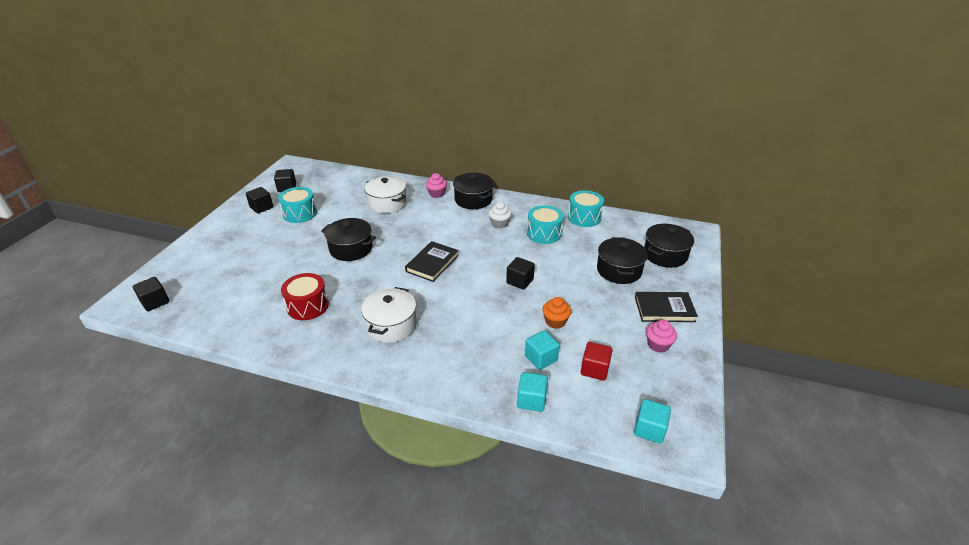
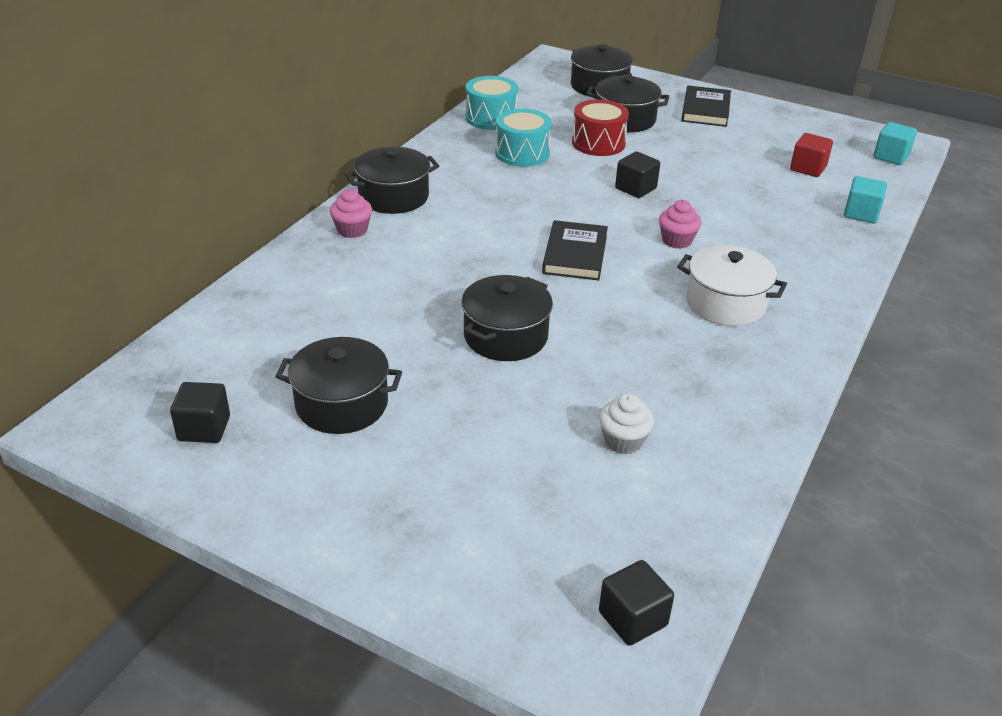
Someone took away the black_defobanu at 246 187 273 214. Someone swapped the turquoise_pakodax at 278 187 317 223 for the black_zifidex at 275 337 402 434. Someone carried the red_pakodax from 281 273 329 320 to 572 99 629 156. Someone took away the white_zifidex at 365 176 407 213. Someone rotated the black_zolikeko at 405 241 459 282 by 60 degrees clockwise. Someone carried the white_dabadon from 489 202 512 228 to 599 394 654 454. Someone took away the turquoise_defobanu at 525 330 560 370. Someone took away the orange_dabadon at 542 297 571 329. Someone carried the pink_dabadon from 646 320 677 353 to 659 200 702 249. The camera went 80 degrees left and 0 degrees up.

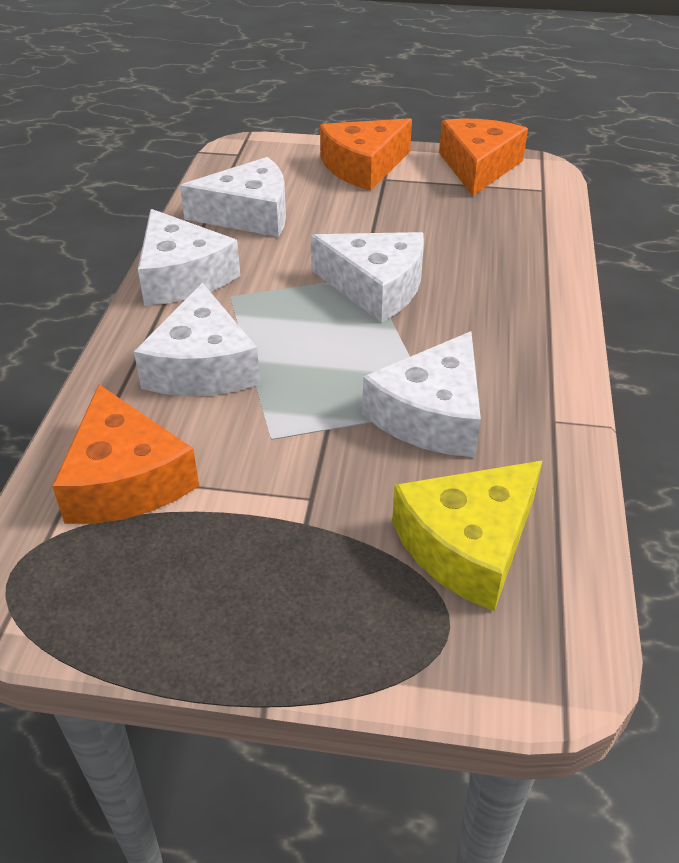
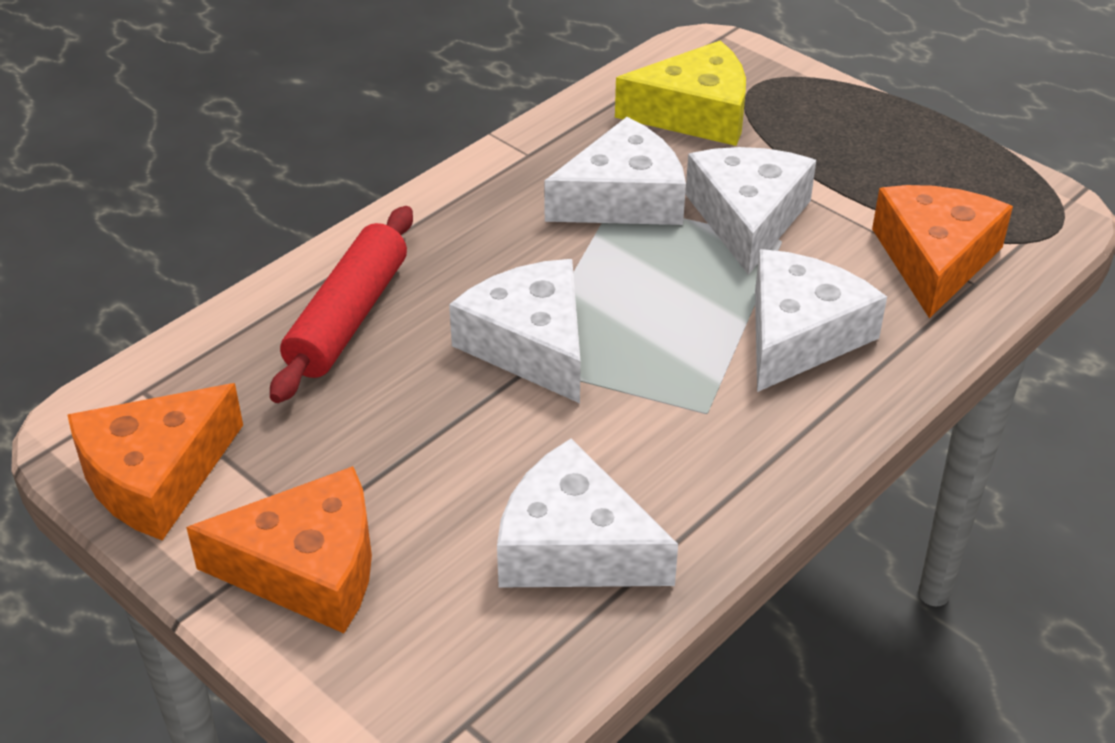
Someone carried the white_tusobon from 138 209 240 305 to 685 147 816 275. Someone put down the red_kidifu at 270 206 413 403. The camera went 145 degrees left and 0 degrees up.

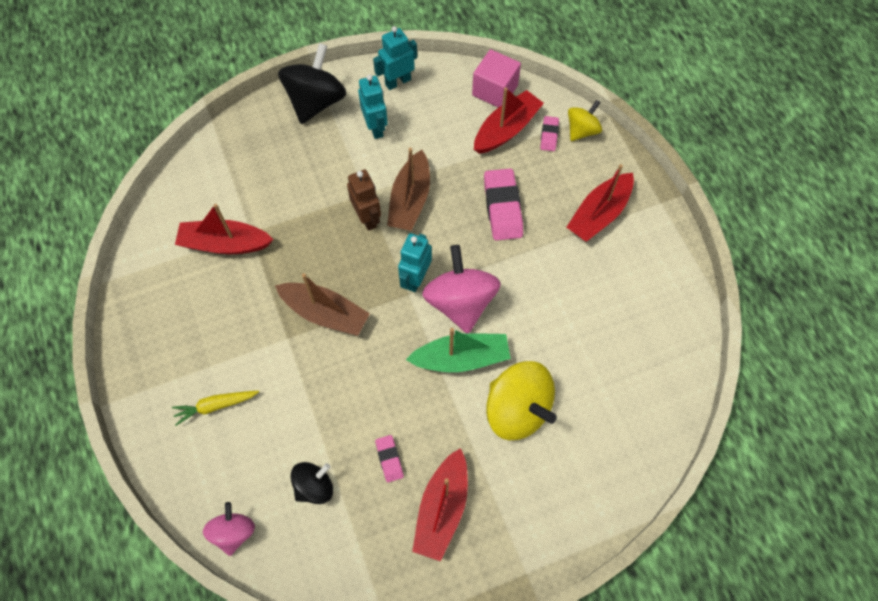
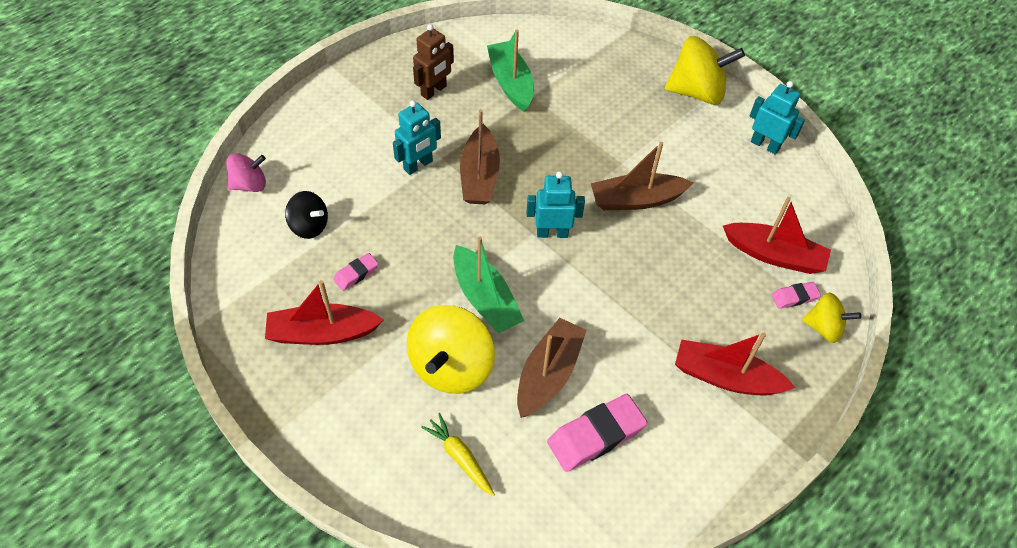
Someone carried the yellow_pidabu from 172 391 259 426 to 421 413 495 496. Someone repainted the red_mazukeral at 175 204 274 254, which became the green_mazukeral at 487 30 533 112. Someone repainted the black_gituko at 278 43 346 124, which became the yellow_gituko at 665 36 745 105. Someone carried the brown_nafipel from 347 169 381 231 to 413 24 454 100. Someone carried the turquoise_nafipel from 358 74 388 139 to 393 100 441 175. Someone took away the pink_gituko at 422 245 501 333. Someone took away the pink_defobanu at 472 49 521 108. Someone carried the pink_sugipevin from 484 168 523 241 to 547 394 647 472. Someone put down the brown_mazukeral at 517 318 587 418. The camera went 65 degrees right and 10 degrees down.

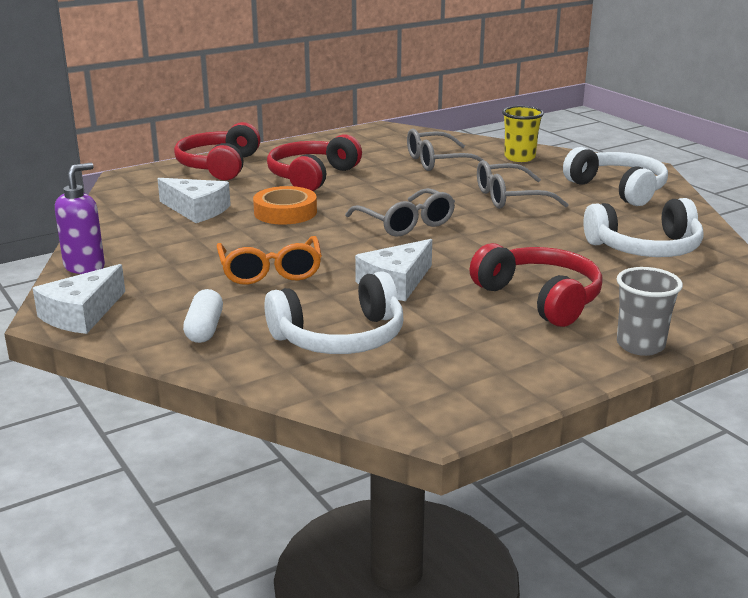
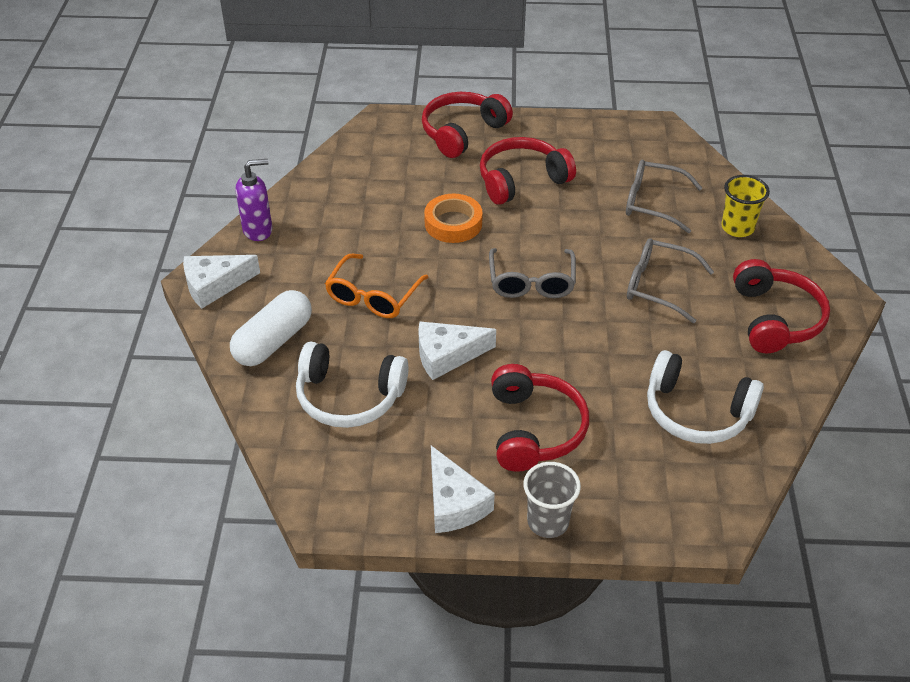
Someone carried the white_tusobon from 157 178 231 223 to 431 446 495 533. Someone scaled the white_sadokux at 183 289 223 343 by 1.60. Someone repainted the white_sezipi at 563 147 668 206, which became the red_sezipi at 733 259 830 353. The camera went 35 degrees right and 20 degrees up.

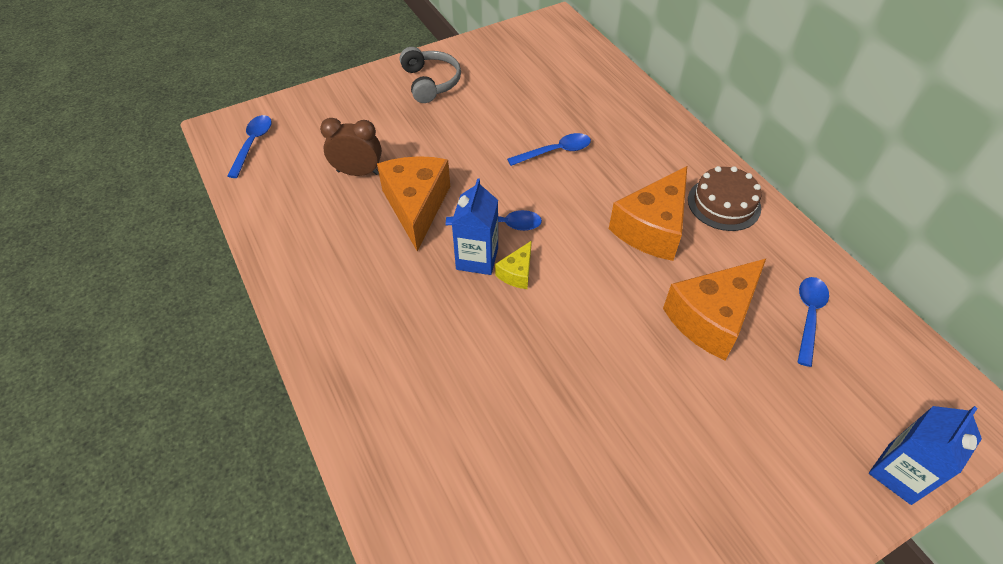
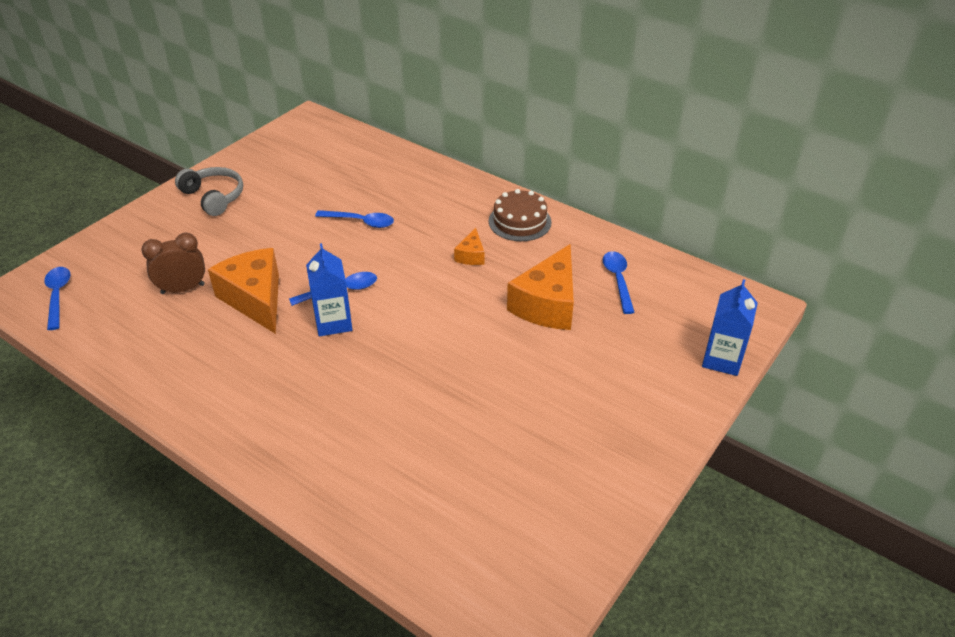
Someone took away the yellow_tusobon at 495 241 532 289. Someone rotated the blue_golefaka at 507 133 591 166 by 60 degrees clockwise. Someone scaled the orange_tusobon at 609 166 687 261 by 0.48. The camera went 25 degrees left and 10 degrees down.

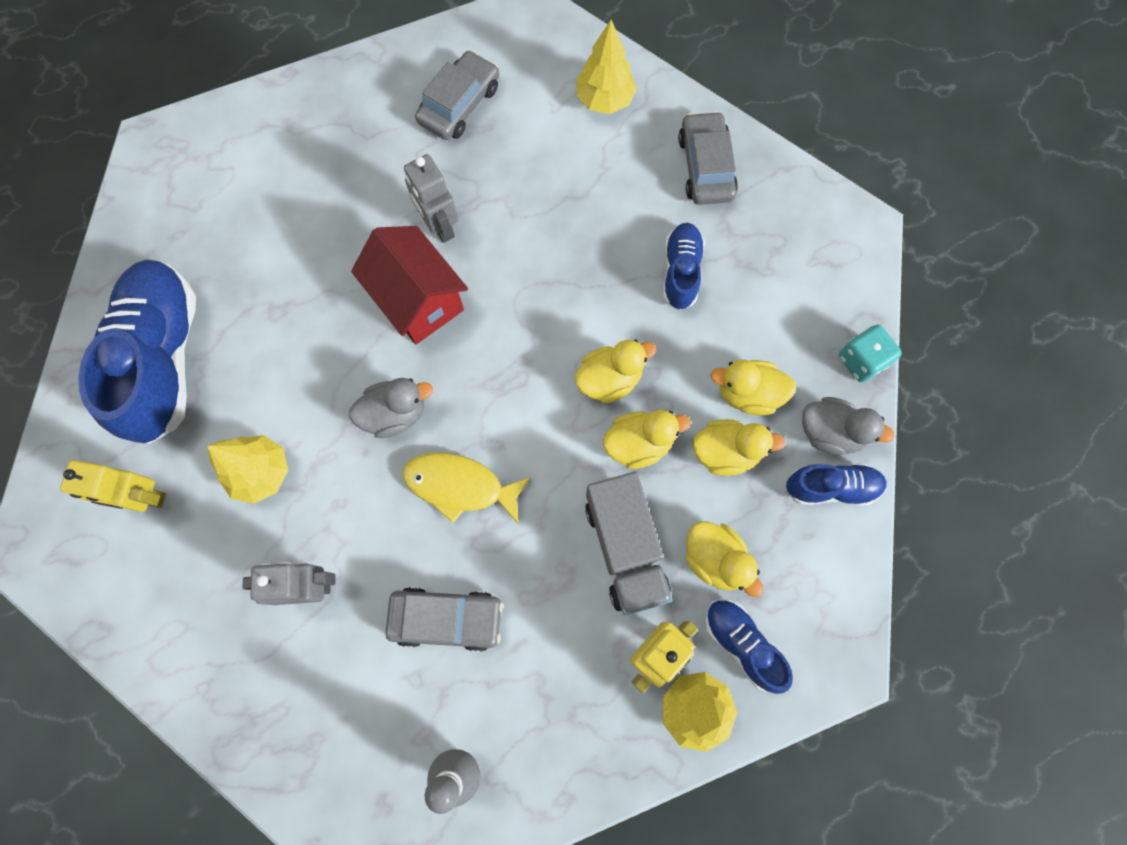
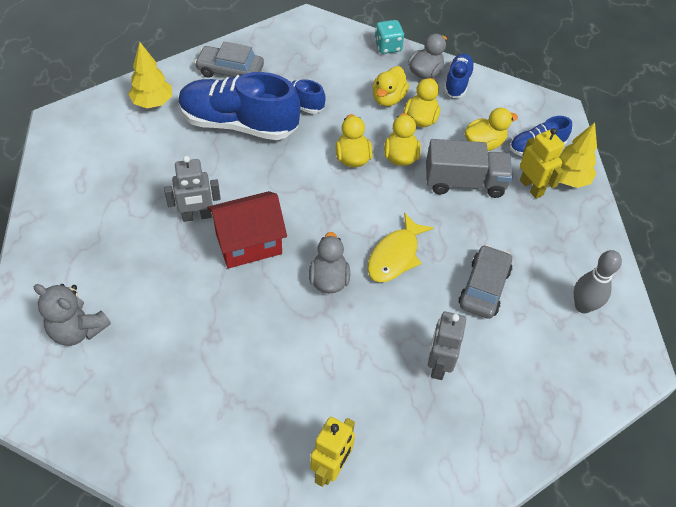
Someone carried the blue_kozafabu from 78 259 196 444 to 178 72 300 140. Someone took away the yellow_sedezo at 207 435 288 504. Someone took away the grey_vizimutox at 415 50 499 140. Someone put down the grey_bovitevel at 34 284 111 346. The camera went 75 degrees left and 20 degrees down.

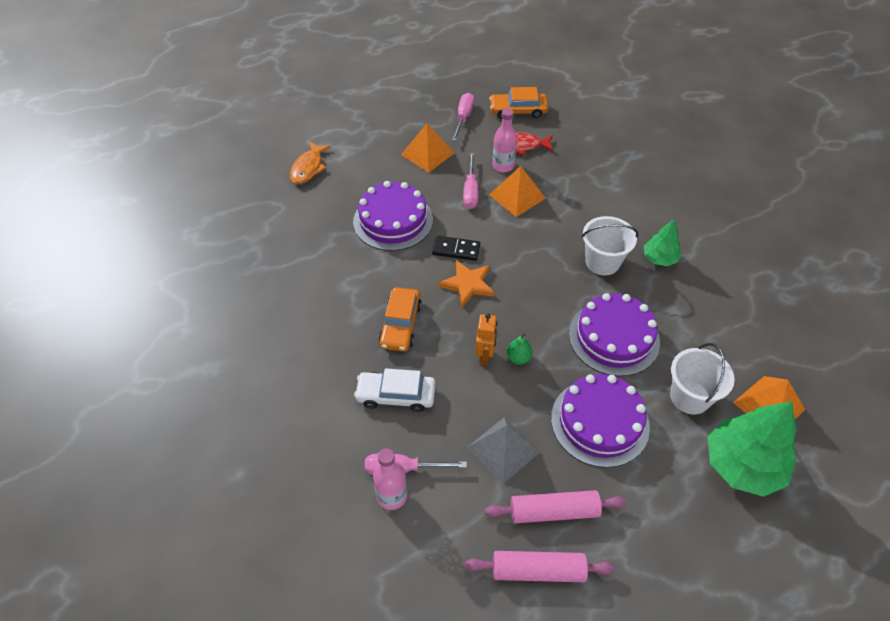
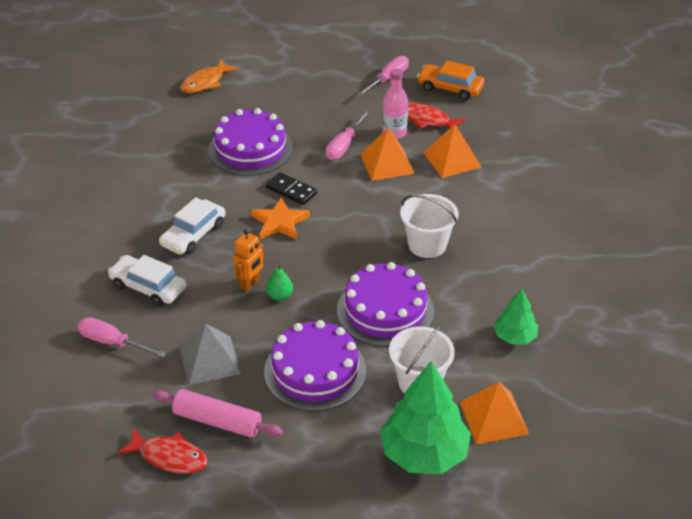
Someone took away the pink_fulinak at 373 448 407 510. Someone repainted the orange_vizimutox at 379 287 422 352, which became the white_vizimutox at 159 197 226 255. Someone carried the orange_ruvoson from 401 124 454 173 to 423 124 482 178. Someone swapped the pink_kidifu at 465 551 615 582 for the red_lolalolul at 117 428 208 474. Someone carried the green_sedezo from 644 219 681 266 to 494 289 538 344. The camera went 25 degrees right and 10 degrees down.

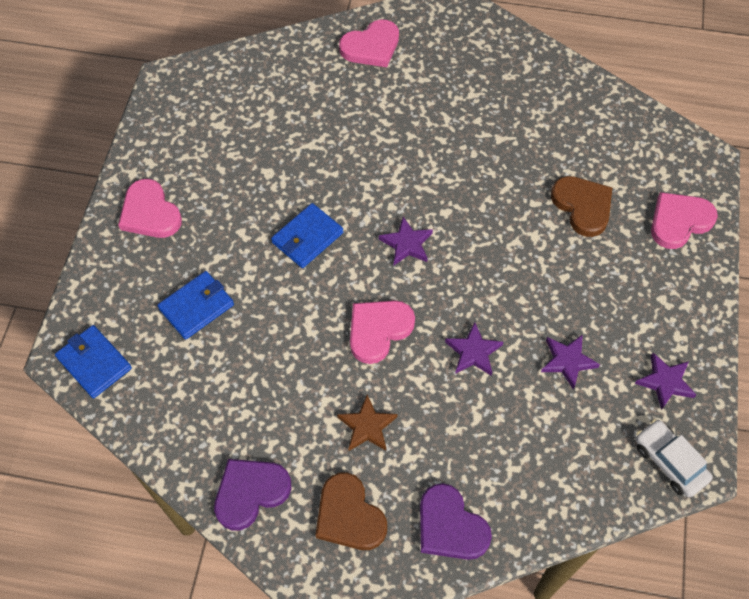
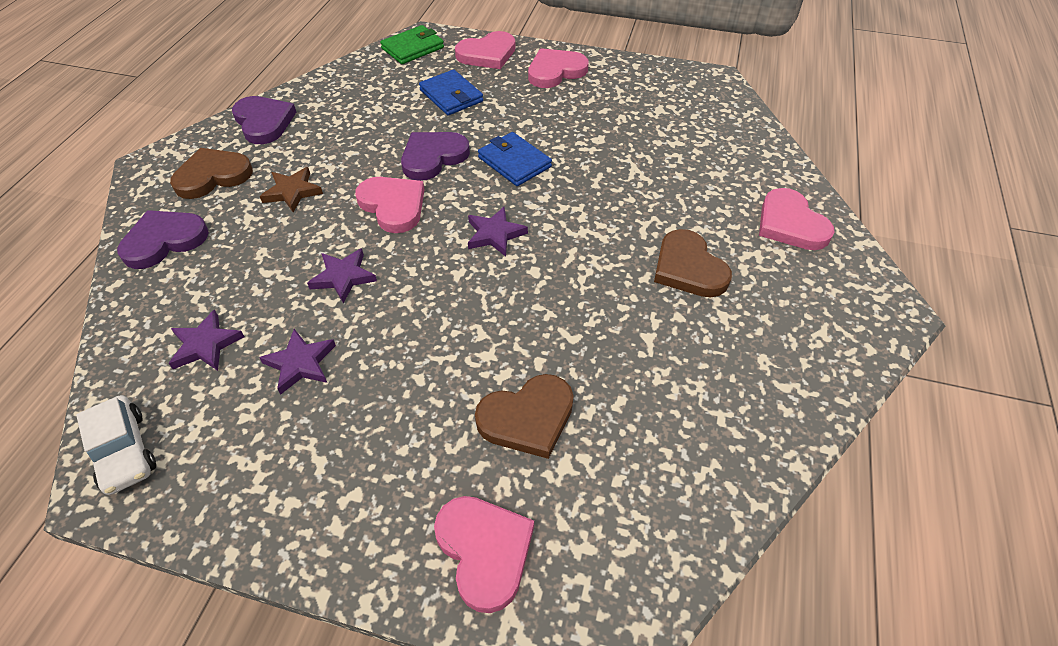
Someone repainted the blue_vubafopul at 55 325 132 399, which became the green_vubafopul at 380 25 444 64. Someone carried the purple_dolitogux from 635 353 696 410 to 169 310 245 371. Someone rotated the white_vizimutox at 636 419 713 497 by 90 degrees clockwise. Someone put down the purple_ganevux at 401 132 470 181. Someone put down the pink_ganevux at 455 31 515 69. Someone put down the brown_ganevux at 654 229 732 297. The camera went 95 degrees right and 10 degrees down.

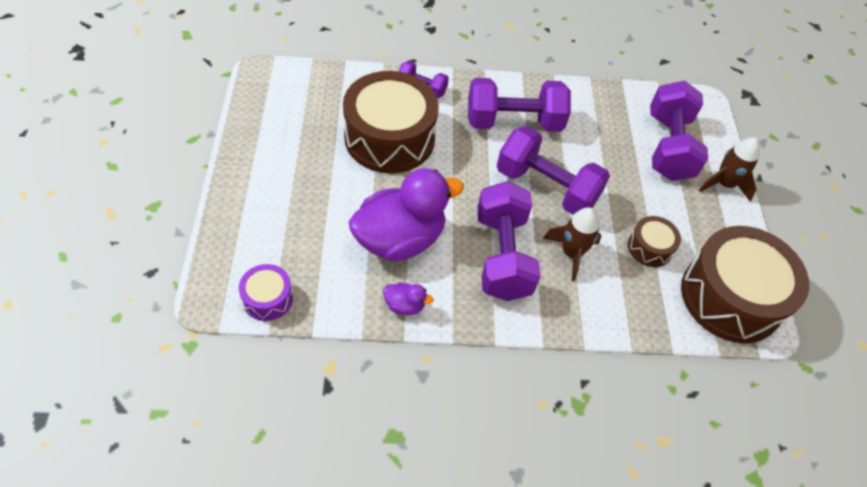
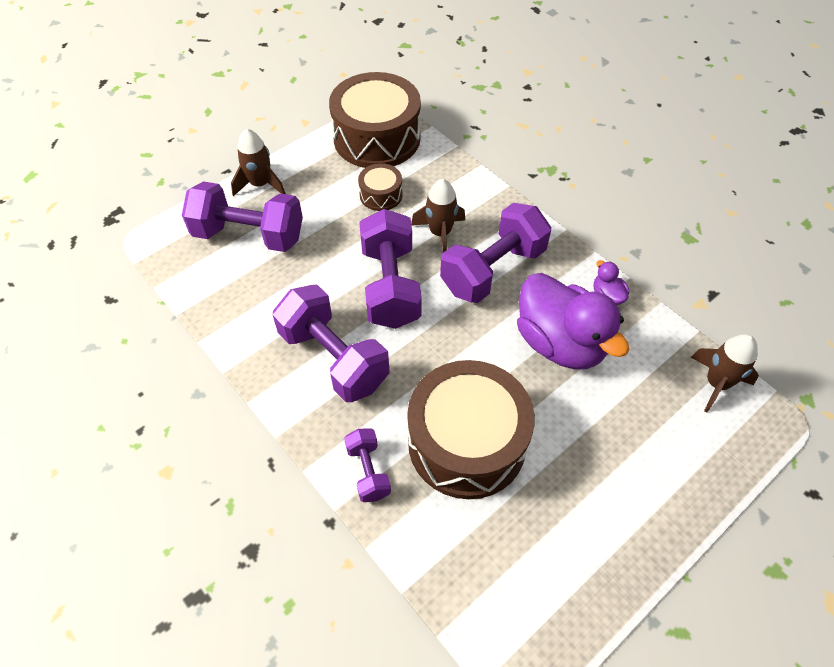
Someone swapped the purple_pakodax at 239 264 293 321 for the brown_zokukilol at 691 334 759 412. Someone rotated the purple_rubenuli at 349 168 464 261 by 150 degrees counterclockwise. Someone rotated the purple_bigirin at 650 81 708 181 by 45 degrees clockwise. The camera went 125 degrees left and 0 degrees up.

